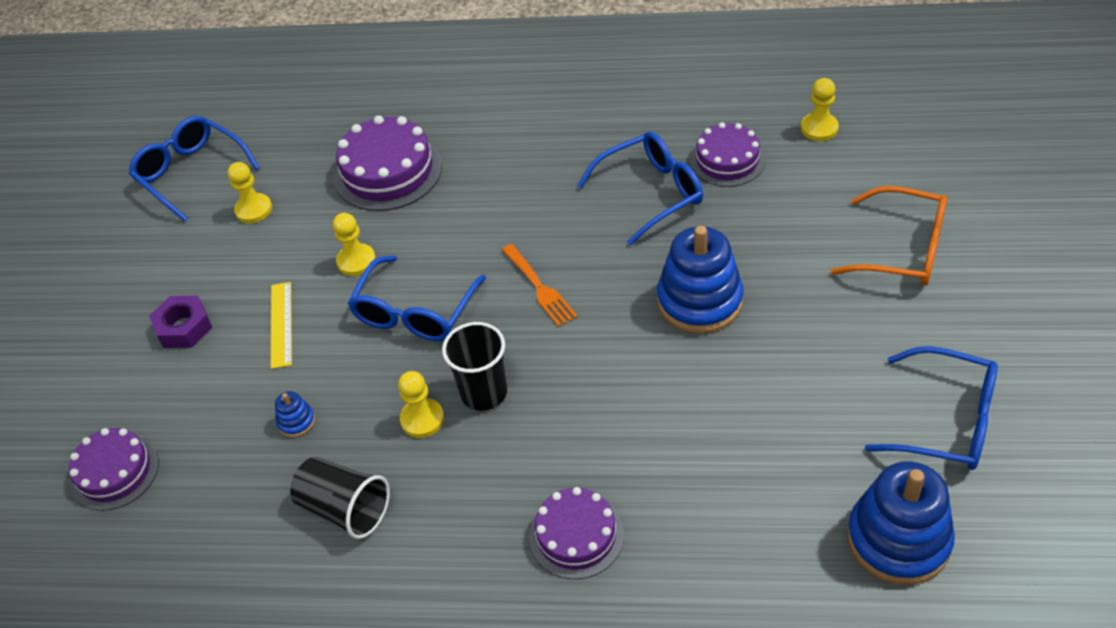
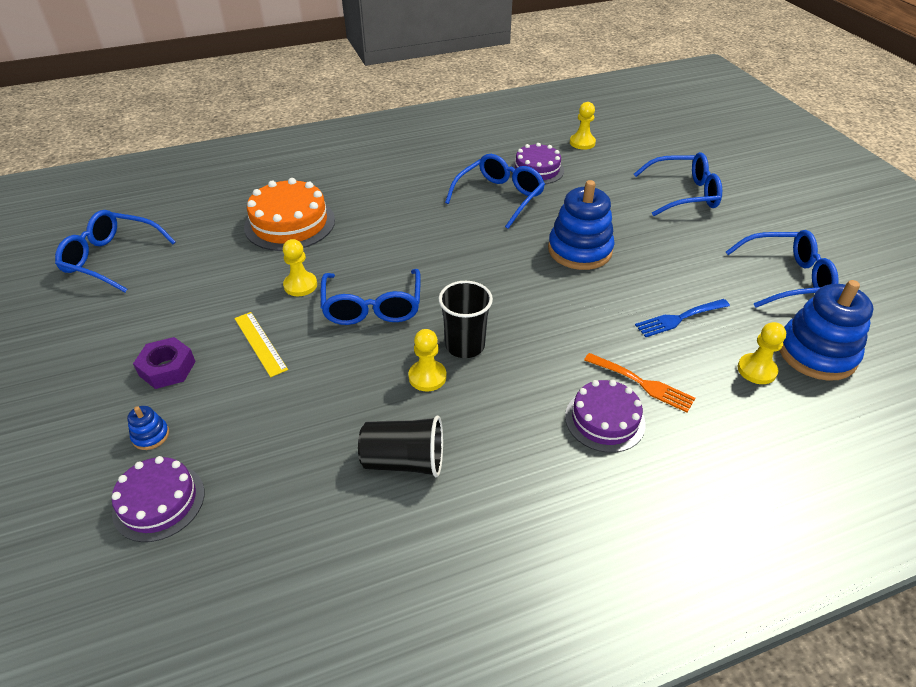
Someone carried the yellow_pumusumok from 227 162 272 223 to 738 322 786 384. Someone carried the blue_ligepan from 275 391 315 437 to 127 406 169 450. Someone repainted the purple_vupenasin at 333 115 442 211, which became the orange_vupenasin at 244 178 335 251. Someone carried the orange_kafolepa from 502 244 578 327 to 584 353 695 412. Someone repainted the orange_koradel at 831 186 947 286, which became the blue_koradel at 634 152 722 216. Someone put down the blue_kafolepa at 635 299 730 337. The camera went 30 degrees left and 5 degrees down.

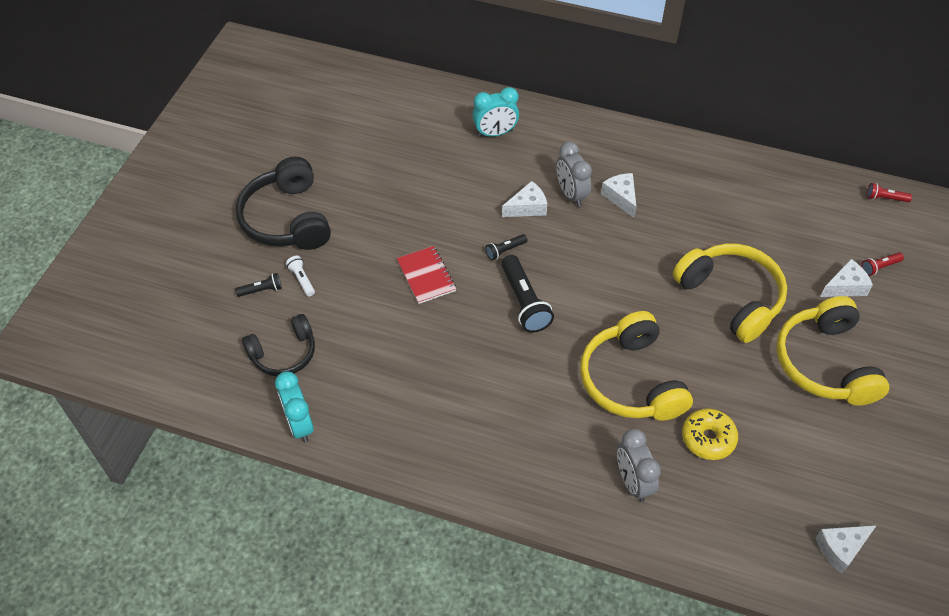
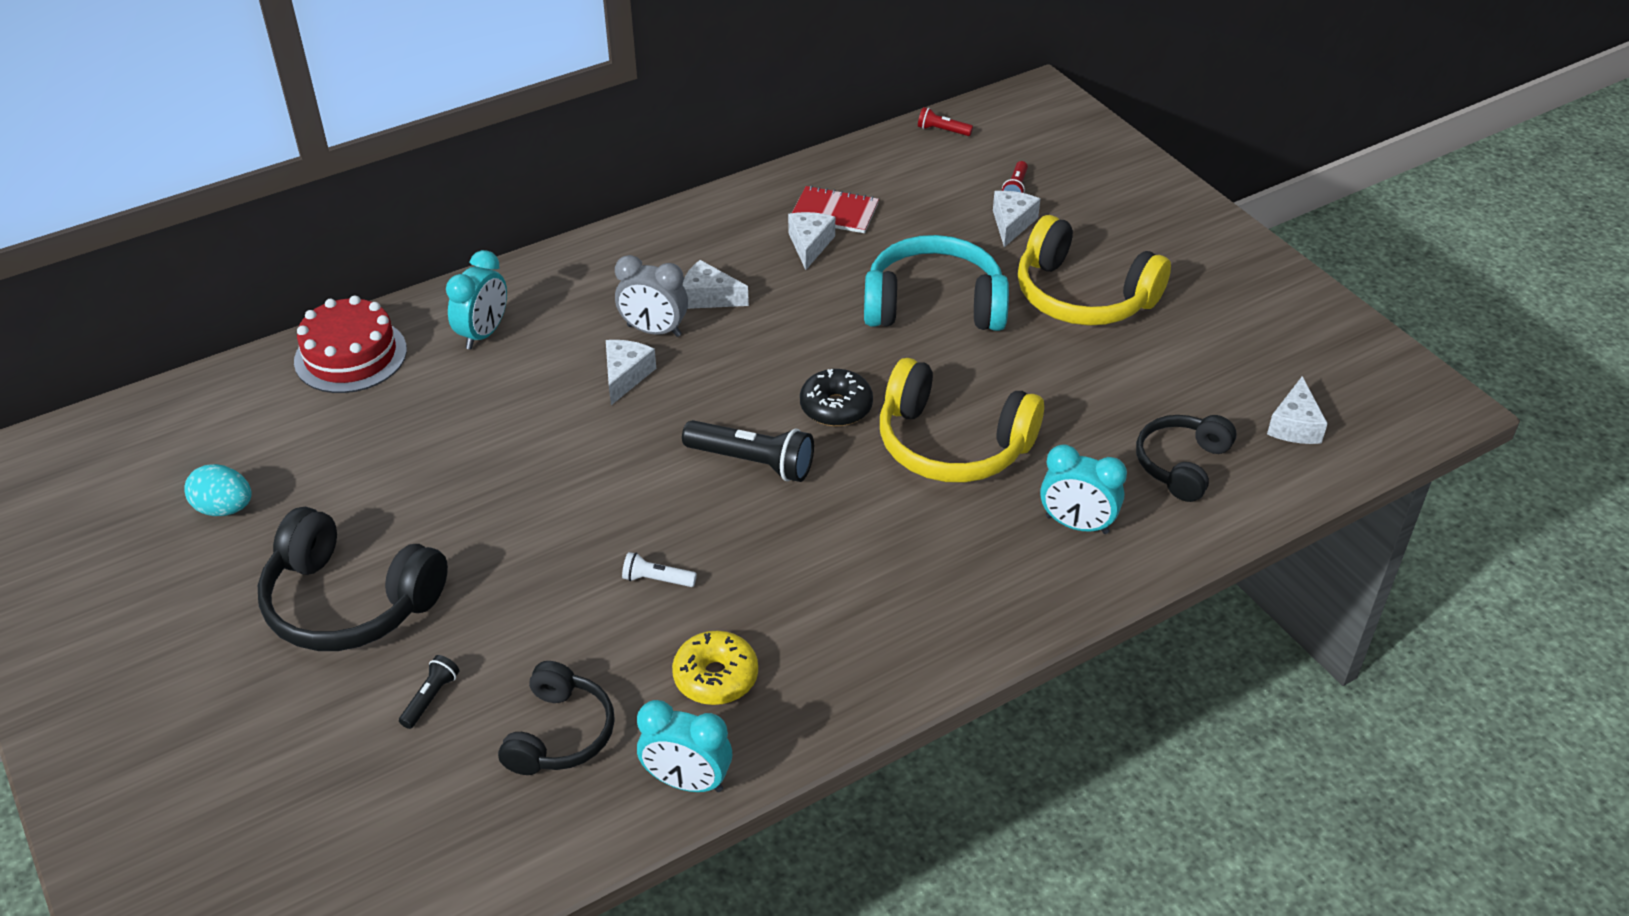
Someone carried the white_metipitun from 286 256 315 297 to 622 552 697 587. Someone carried the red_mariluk from 397 246 456 304 to 792 186 879 233. Someone took away the black_metipitun at 485 234 528 260. Someone repainted the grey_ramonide at 617 429 661 502, which became the turquoise_ramonide at 1040 444 1127 534. Someone repainted the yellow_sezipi at 673 244 787 343, which became the turquoise_sezipi at 864 235 1009 331. Someone carried the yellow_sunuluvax from 682 408 738 460 to 672 631 758 705. Someone rotated the red_metipitun at 867 183 912 202 by 60 degrees clockwise. Someone put down the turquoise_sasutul at 184 464 252 516. Someone put down the red_vupenasin at 294 295 407 393. Someone put down the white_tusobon at 788 212 835 270. Someone put down the black_sunuluvax at 800 369 873 426. Someone put down the black_sezipi at 1136 415 1236 502. The camera went 50 degrees left and 10 degrees down.

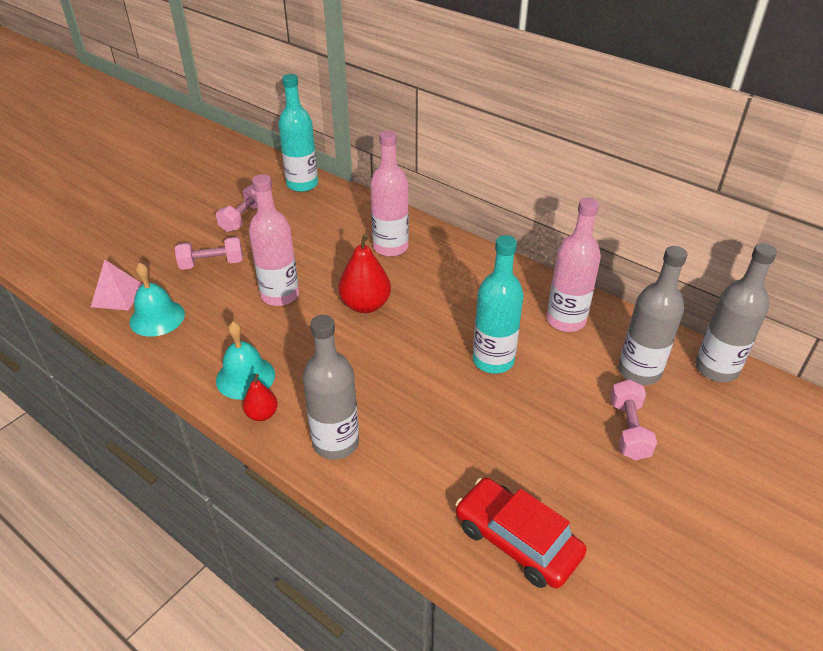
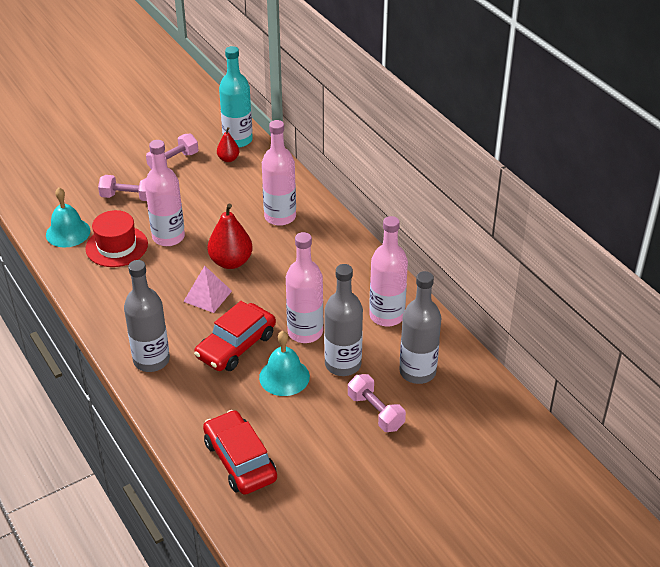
Someone carried the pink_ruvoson from 91 260 143 311 to 183 266 232 313. Someone carried the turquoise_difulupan from 216 322 275 400 to 259 331 310 396. Someone carried the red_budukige from 243 374 278 421 to 217 127 239 162. Someone repainted the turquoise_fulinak at 473 235 524 374, which became the pink_fulinak at 286 232 323 343. Someone rotated the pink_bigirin at 610 379 657 460 by 60 degrees counterclockwise. Someone carried the grey_fulinak from 696 243 777 382 to 324 264 363 376. Someone put down the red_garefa at 85 210 148 267. Someone put down the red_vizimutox at 194 301 276 371. The camera went 20 degrees right and 0 degrees up.

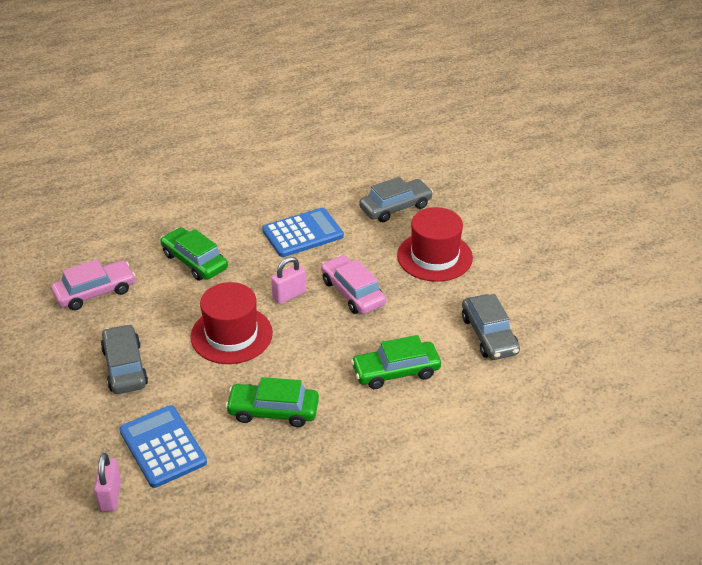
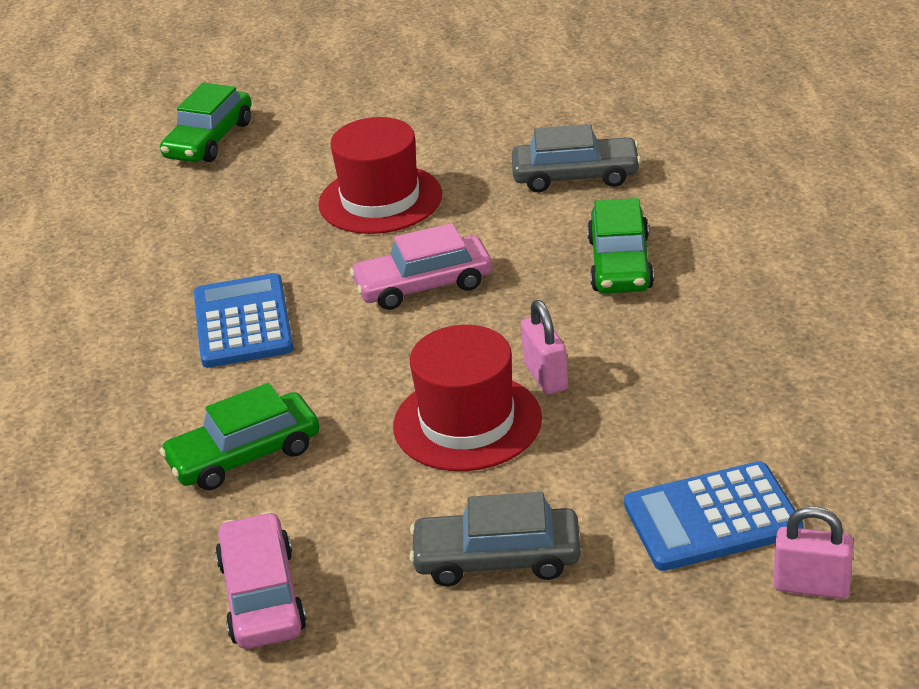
Someone carried the green_vizimutox from 225 377 319 427 to 160 83 251 162. Someone carried the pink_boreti from 271 257 306 304 to 521 300 568 395. Someone took away the grey_vizimutox at 359 177 433 222. The camera went 70 degrees left and 5 degrees down.

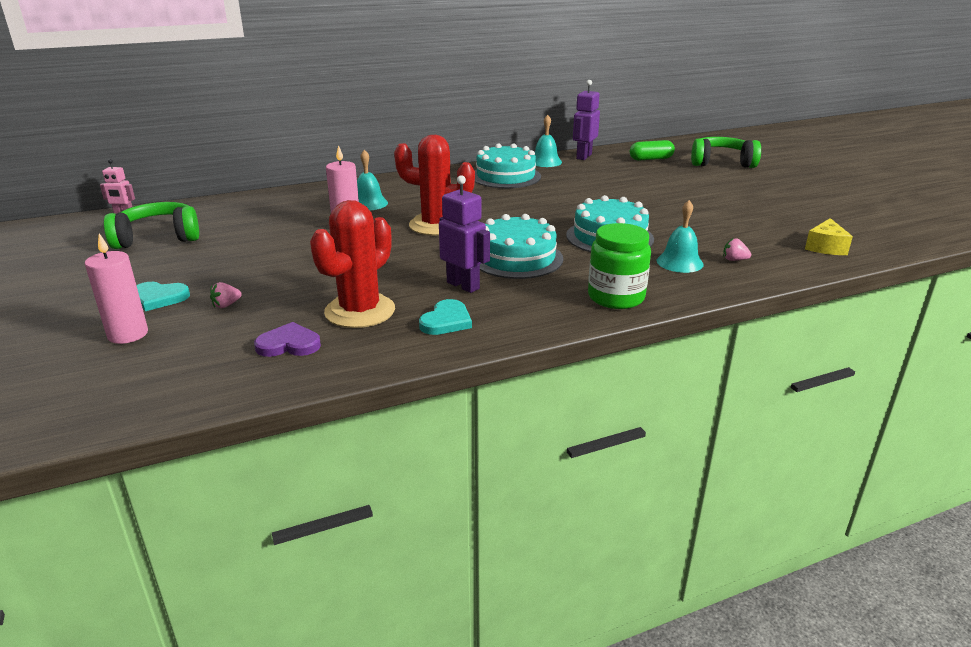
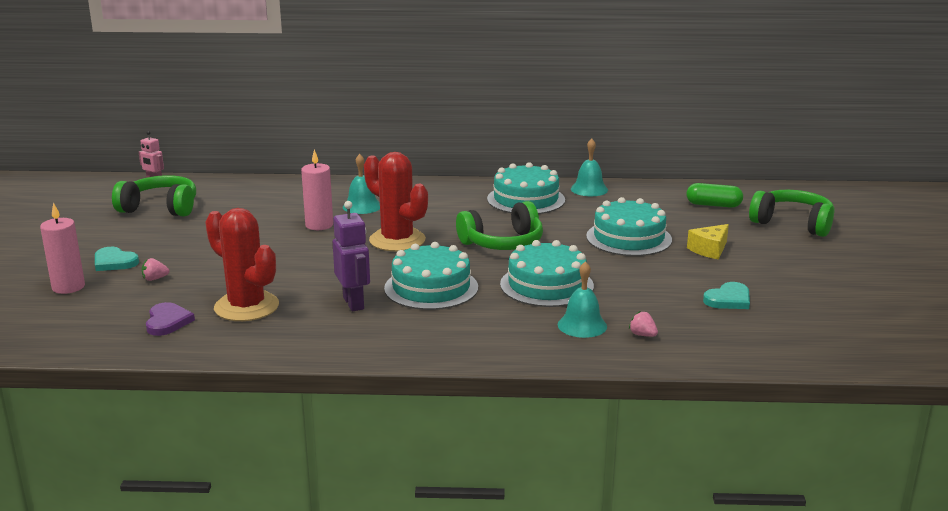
Someone rotated the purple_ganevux at 254 322 321 357 by 60 degrees clockwise. Someone rotated the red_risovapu at 310 200 395 328 by 75 degrees clockwise. Someone carried the turquoise_ganevux from 419 299 472 335 to 703 282 750 309. Someone took away the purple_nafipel at 573 80 600 160. Someone took away the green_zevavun at 588 223 651 309. Someone carried the yellow_tusobon from 805 218 853 255 to 687 224 729 260. Someone put down the green_sezipi at 456 201 543 250. Someone put down the turquoise_vupenasin at 586 197 672 256. The camera went 25 degrees right and 5 degrees down.

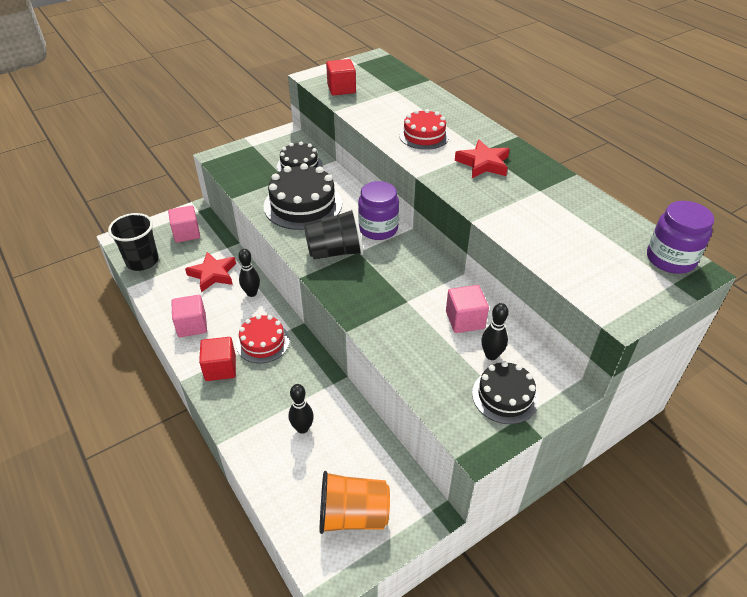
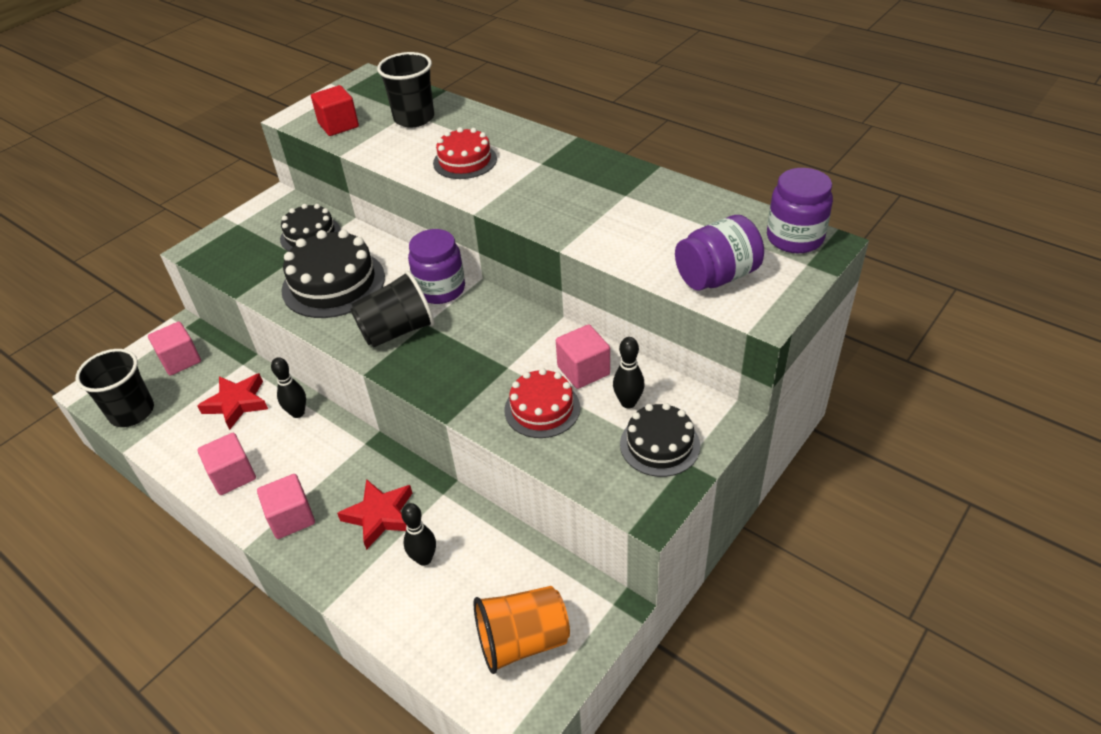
Someone repainted the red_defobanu at 199 337 236 381, which became the pink_defobanu at 257 474 315 539. Someone carried the red_vupenasin from 236 315 290 363 to 504 368 580 438. Someone carried the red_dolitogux from 455 139 510 178 to 337 479 412 550. Someone put down the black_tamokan at 377 52 434 127. Someone put down the purple_zevavun at 675 215 764 291. The camera went 15 degrees left and 0 degrees up.

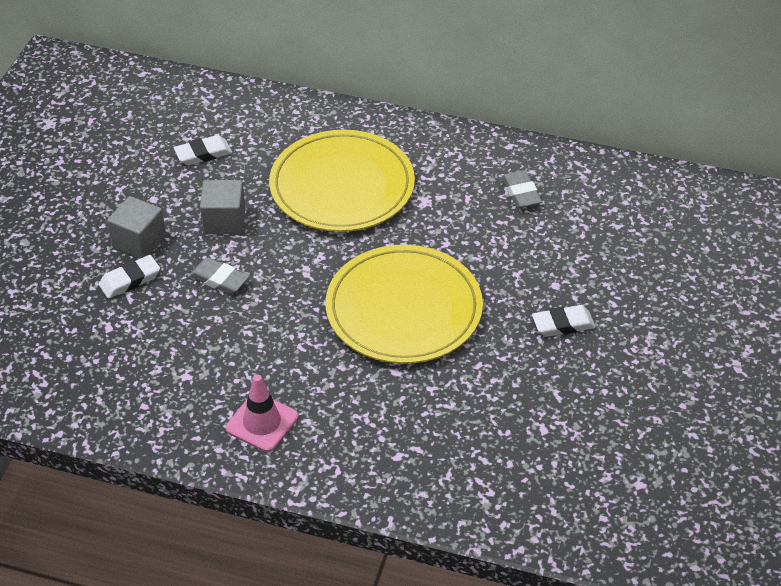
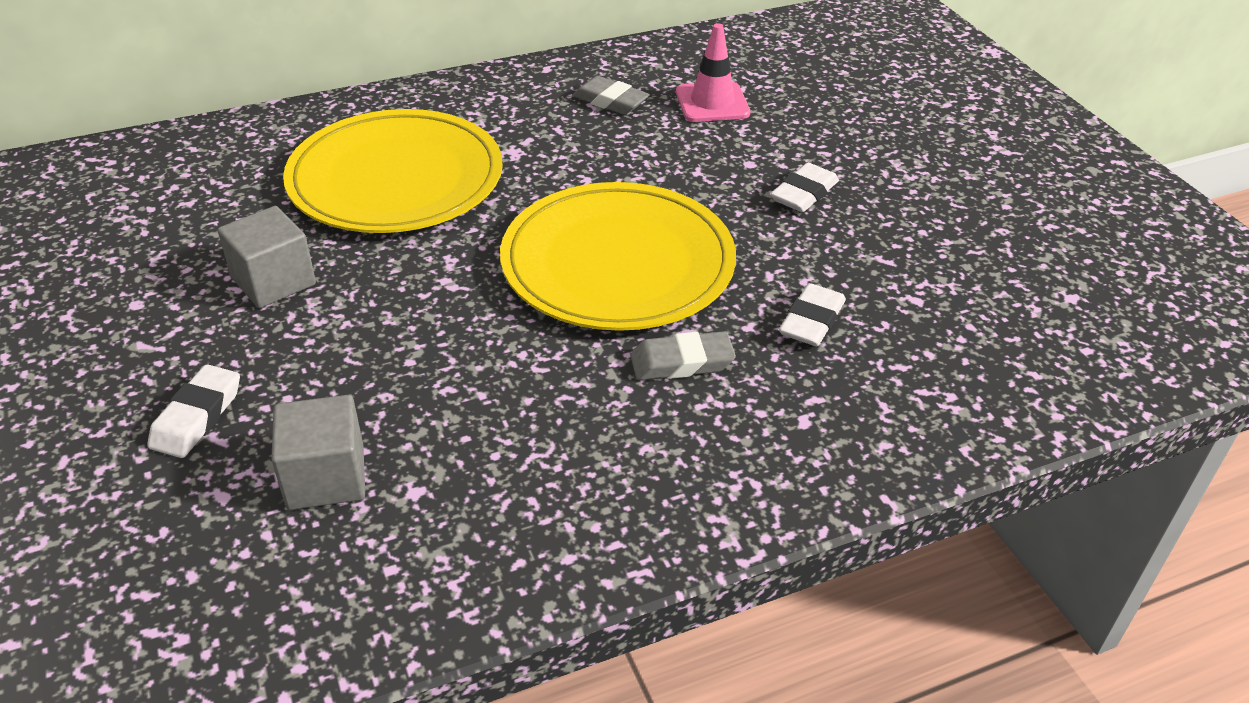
Someone carried the grey_defobanu from 107 196 166 258 to 271 395 365 510. Someone carried the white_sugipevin from 174 135 232 165 to 779 283 846 346. Someone carried the grey_sugipevin from 189 258 249 294 to 630 331 736 380. Someone carried the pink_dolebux from 226 375 298 452 to 676 24 750 122. The camera went 40 degrees left and 5 degrees down.

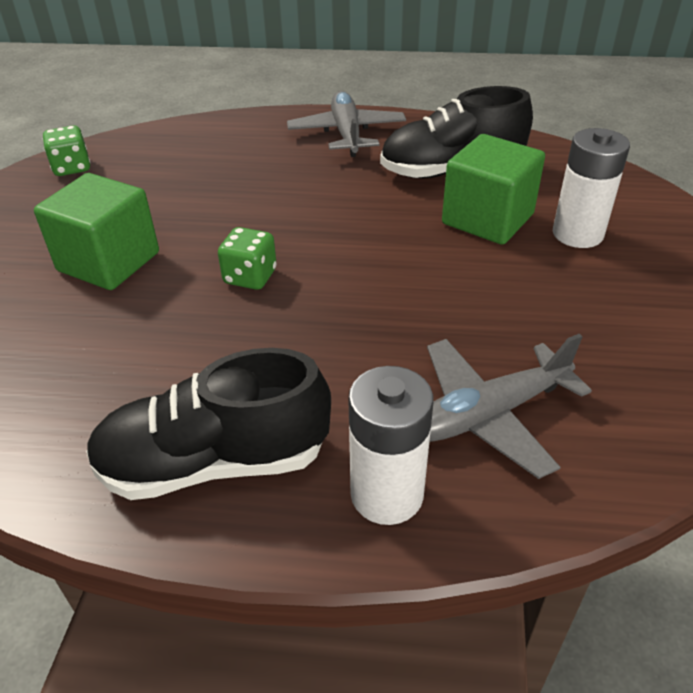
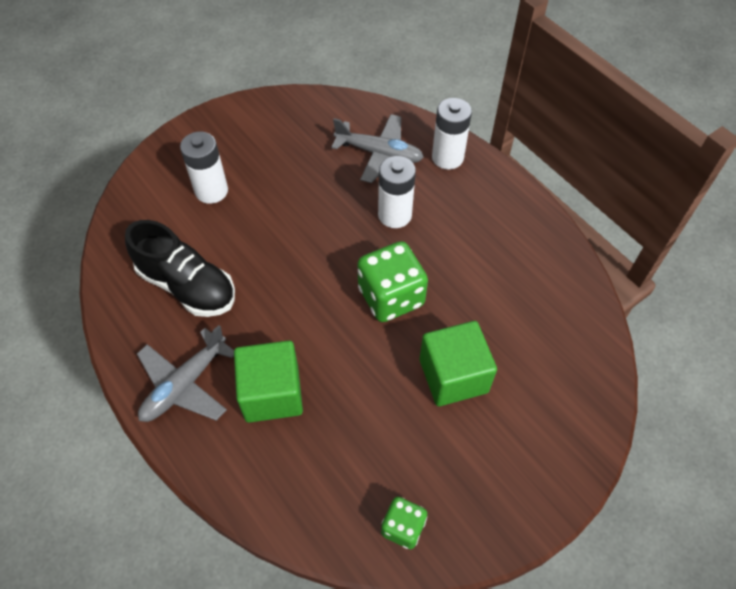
Someone took away the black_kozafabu at 86 348 331 500. Someone scaled the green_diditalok at 218 227 277 290 by 1.78. Someone carried the green_defobanu from 442 134 545 245 to 234 340 303 423. Someone put down the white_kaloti at 378 156 416 228. The camera went 135 degrees left and 15 degrees up.

